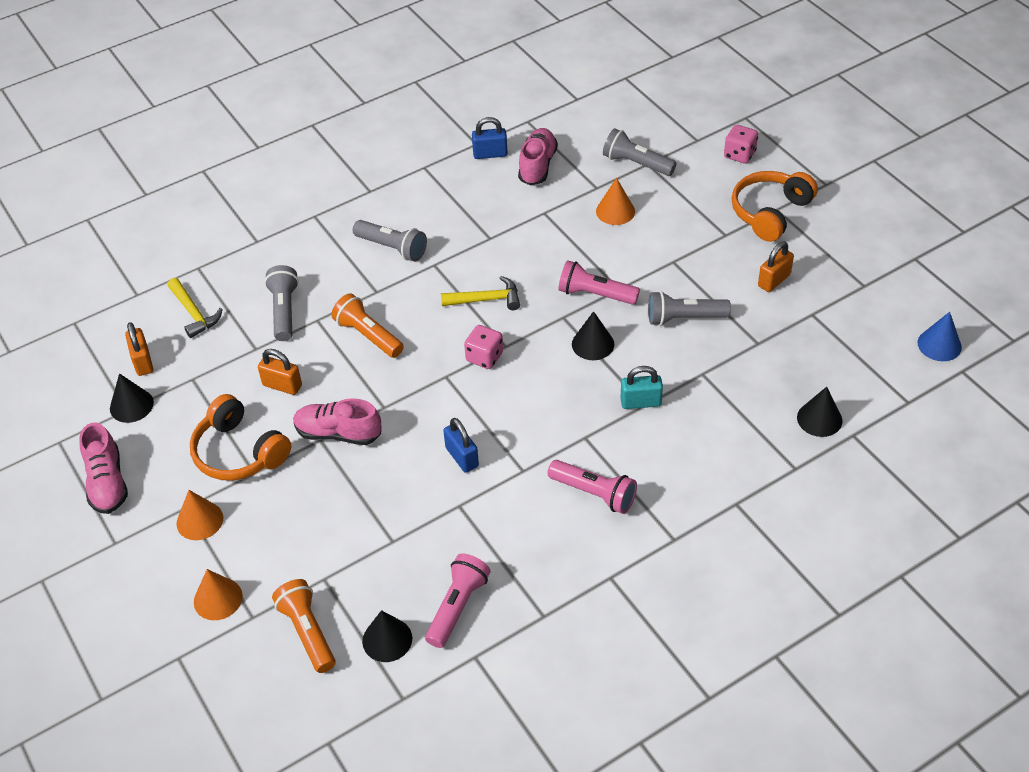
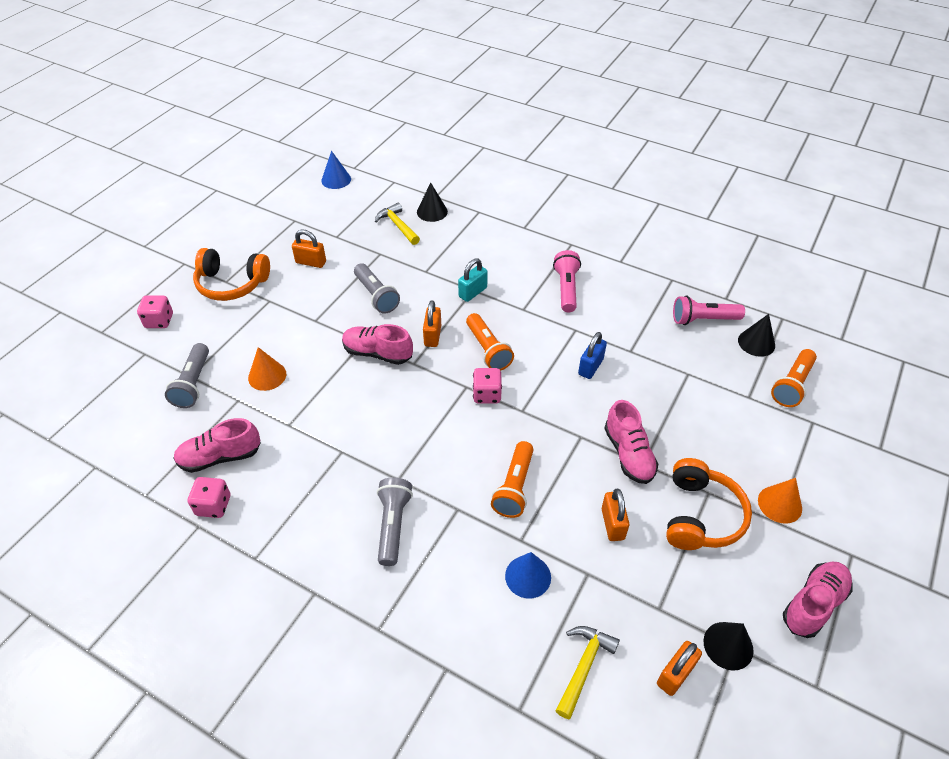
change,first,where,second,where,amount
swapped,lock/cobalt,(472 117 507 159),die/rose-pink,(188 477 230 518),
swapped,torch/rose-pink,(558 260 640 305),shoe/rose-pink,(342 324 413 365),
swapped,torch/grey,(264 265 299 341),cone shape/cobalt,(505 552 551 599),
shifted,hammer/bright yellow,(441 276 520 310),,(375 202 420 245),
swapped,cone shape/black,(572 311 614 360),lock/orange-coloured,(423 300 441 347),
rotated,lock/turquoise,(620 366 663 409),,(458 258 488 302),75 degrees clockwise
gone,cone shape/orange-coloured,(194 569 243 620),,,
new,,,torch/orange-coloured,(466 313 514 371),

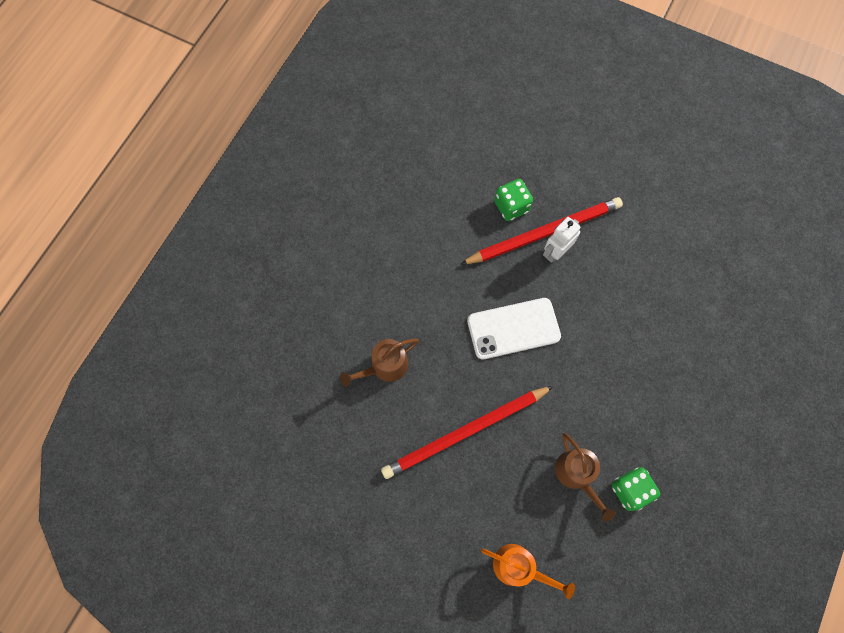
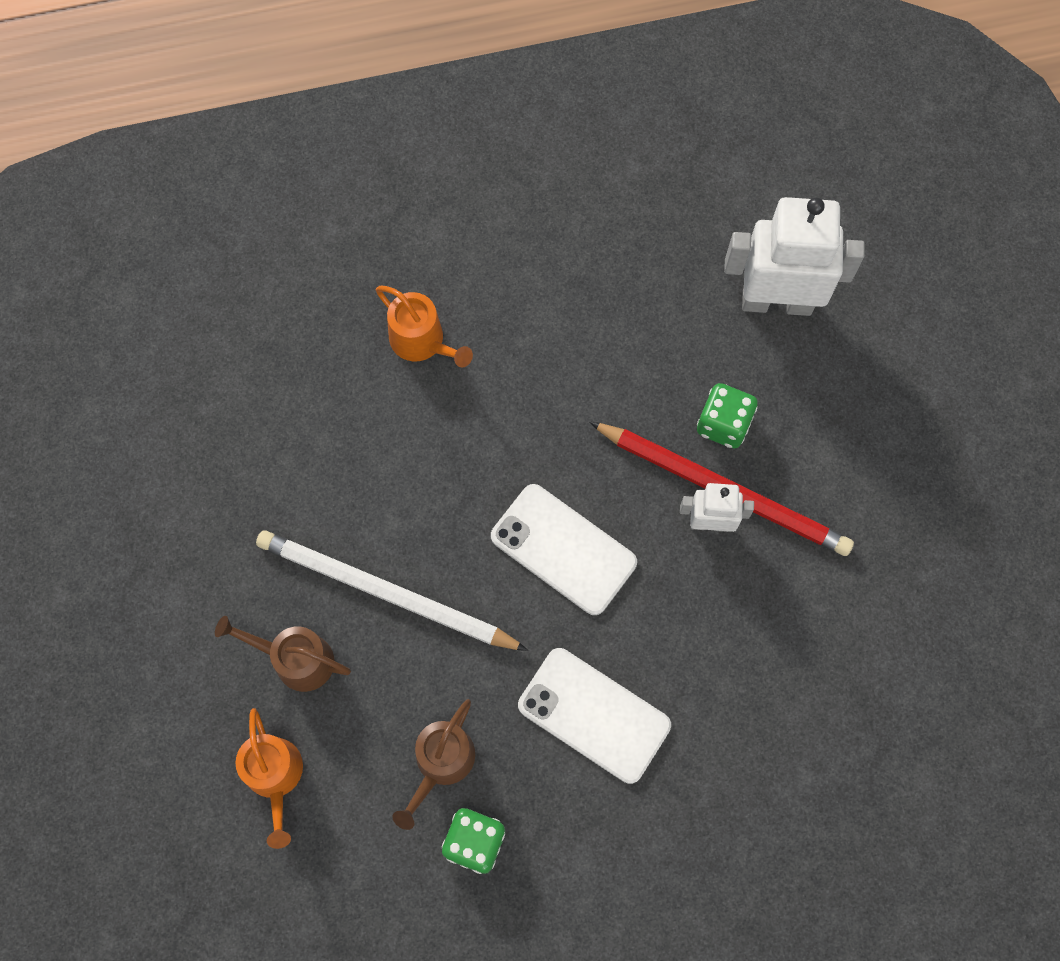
change,first,where,second,where,amount
shifted,watering pot/russet,(340 338 419 387),,(215 616 351 692),
repainted,lead pencil/red,(381 386 554 479),lead pencil/pure white,(256 530 528 651),
new,,,robot/pure white,(724 197 865 316),
new,,,watering pot/orange-coloured,(376 286 473 367),
new,,,phone/pure white,(518 648 671 784),

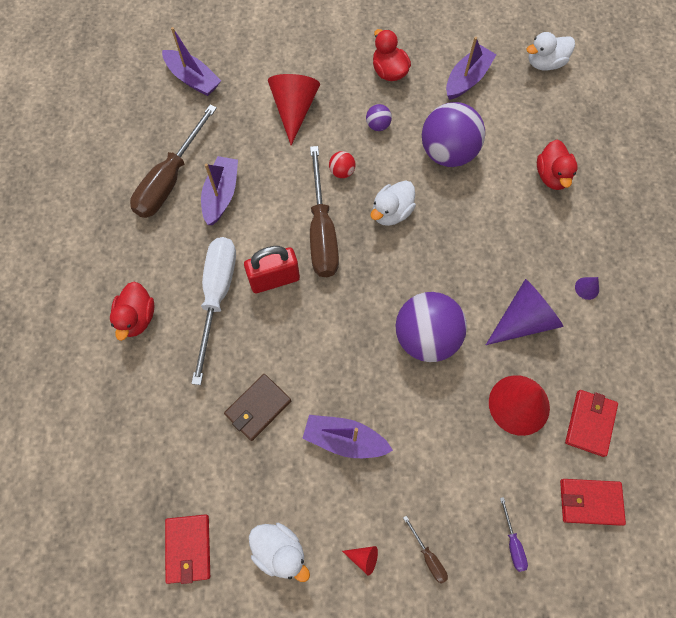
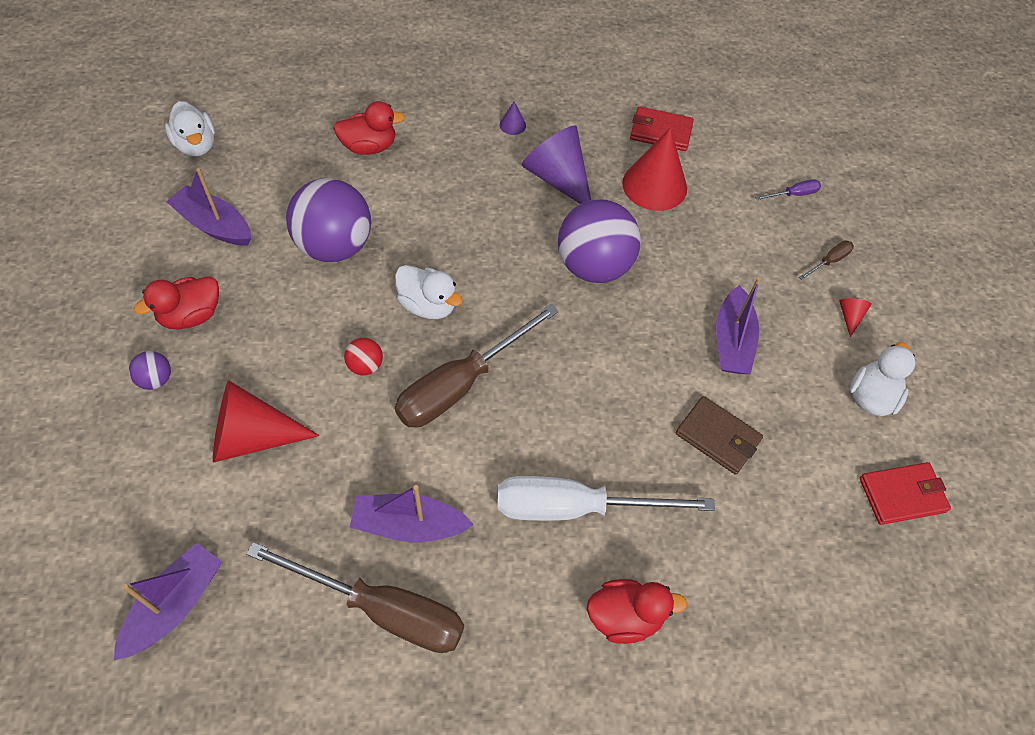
change,first,where,second,where,amount
shifted,ball/violet,(366 104 392 131),,(129 351 171 390),
rotated,screwdriver/russet,(310 146 339 277),,(395 304 559 428),150 degrees clockwise
gone,lock/red,(244 246 300 293),,,
gone,card wallet/red,(560 479 626 526),,,

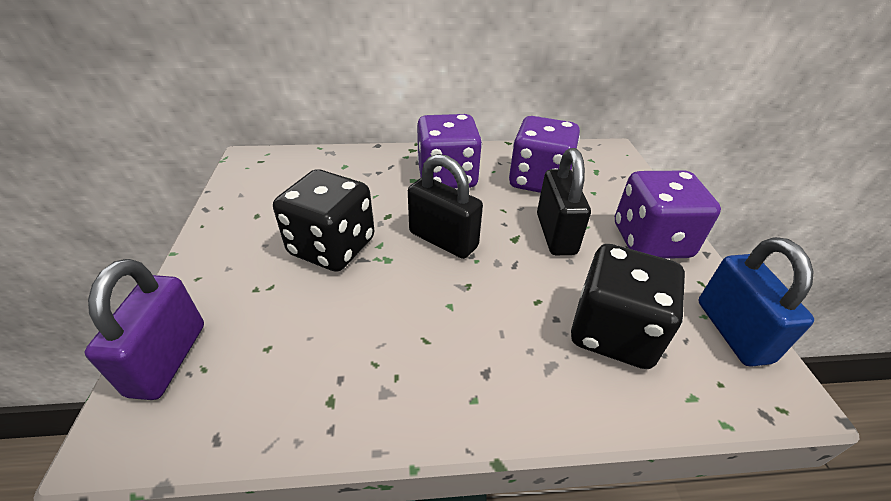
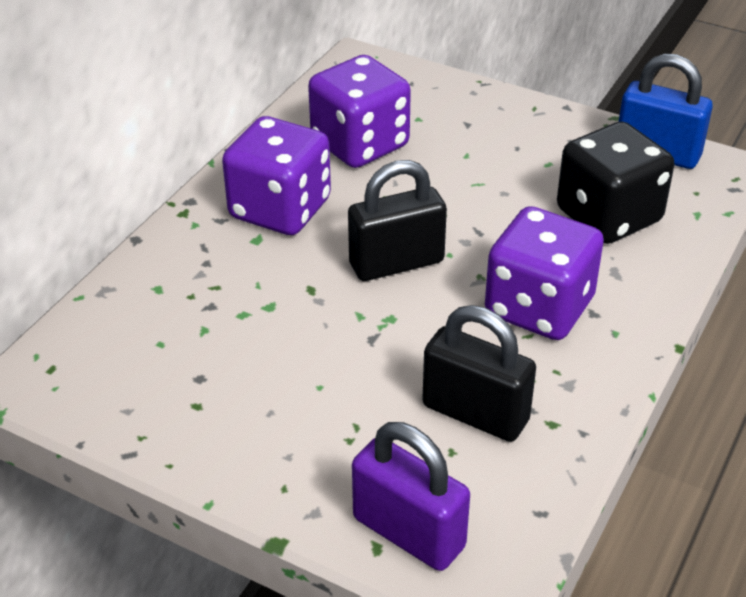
change,first,where,second,where,amount
shifted,lock/black,(537 148 591 255),,(422 305 536 442),
gone,die/black,(273 169 374 272),,,
shifted,die/violet,(615 171 721 259),,(485 206 604 340),

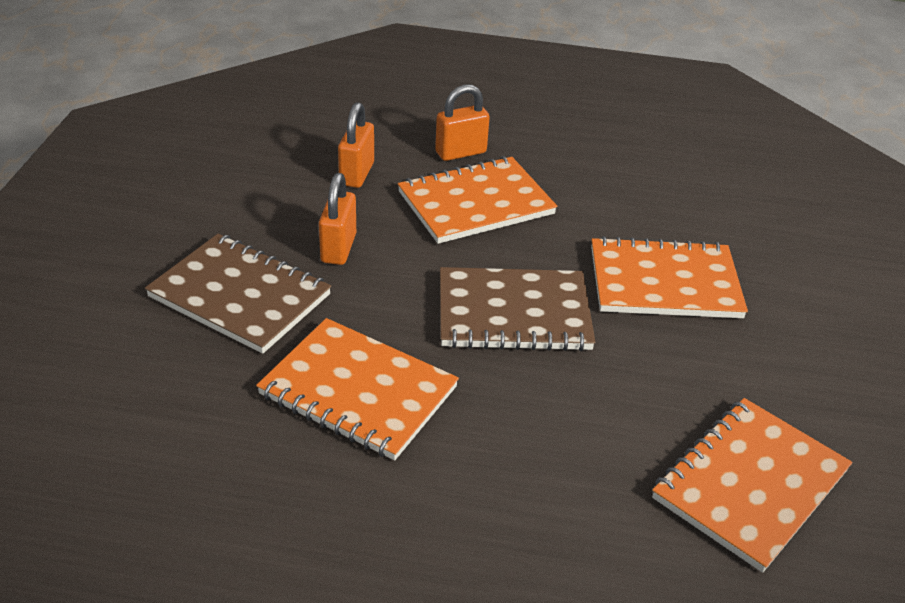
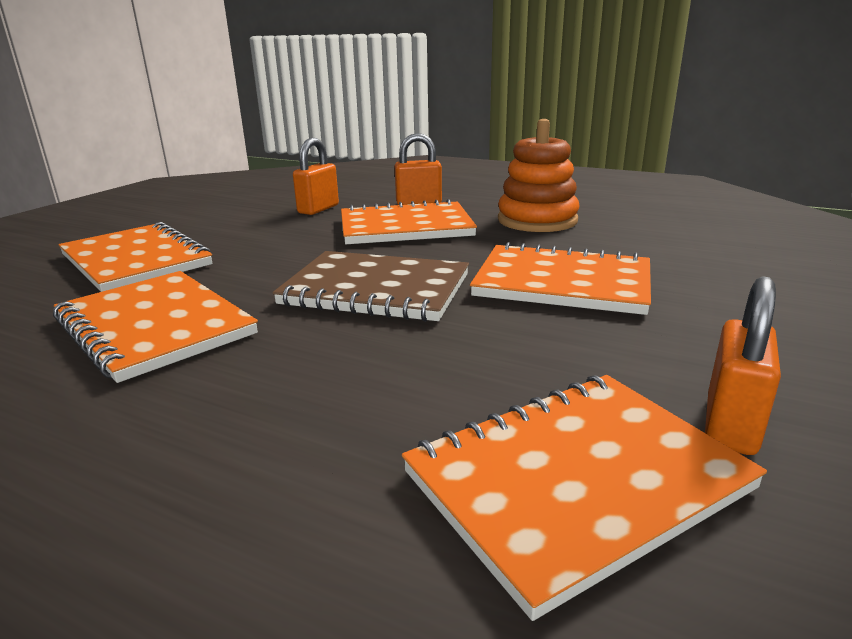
change,first,where,second,where,amount
shifted,lock/orange-coloured,(319 173 356 265),,(705 276 781 455),
repainted,notebook/russet,(145 234 331 354),notebook/orange-coloured,(58 222 213 292),
new,,,stacking toy/orange-coloured,(498 119 580 232),

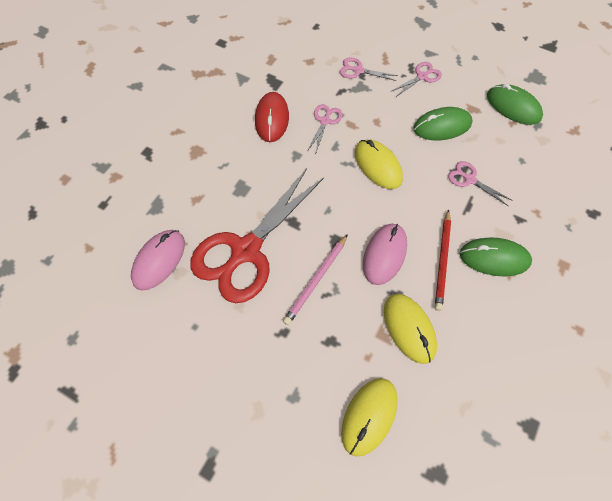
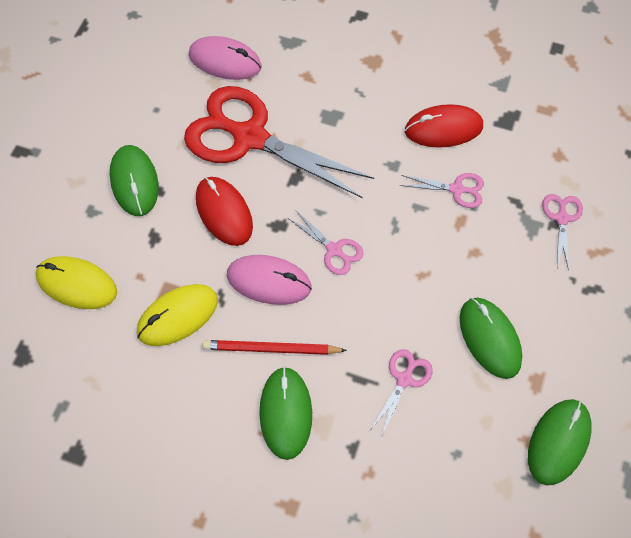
change,first,where,second,where,amount
shifted,pair of scissors/rose-pink,(390 62 442 97),,(288 210 364 275),
gone,computer mouse/bright yellow,(355 139 403 189),,,
swapped,lead pencil/rose-pink,(283 234 348 325),computer mouse/red,(196 177 253 246),
new,,,computer mouse/green,(110 145 159 216),

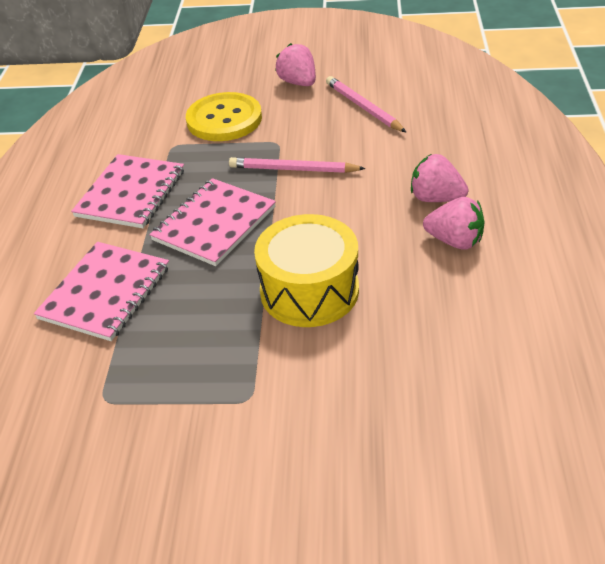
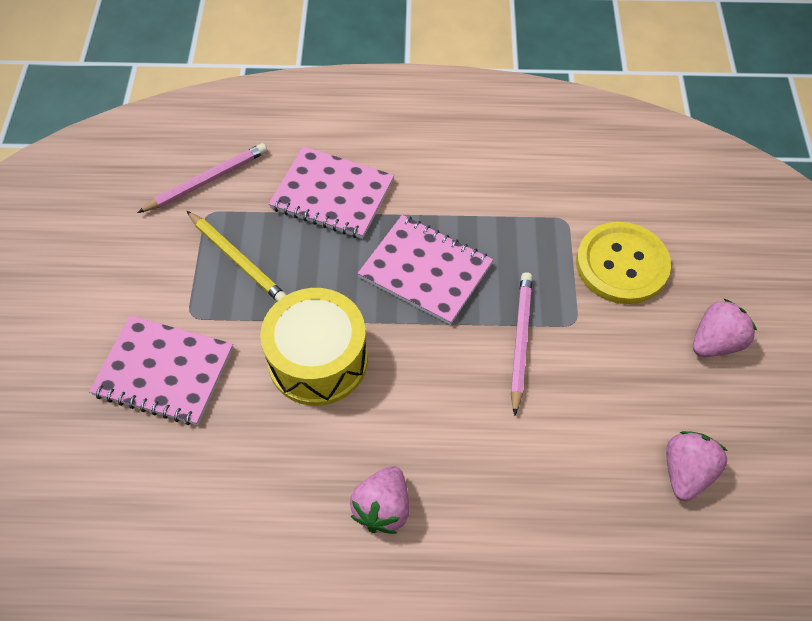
change,first,where,second,where,amount
shifted,lead pencil/rose-pink,(326 76 406 132),,(137 143 267 213),
shifted,notebook/rose-pink,(71 154 184 228),,(89 315 233 425),
shifted,strawberry/rose-pink,(411 154 469 202),,(666 431 727 501),
new,,,lead pencil/bright yellow,(187 211 286 301),

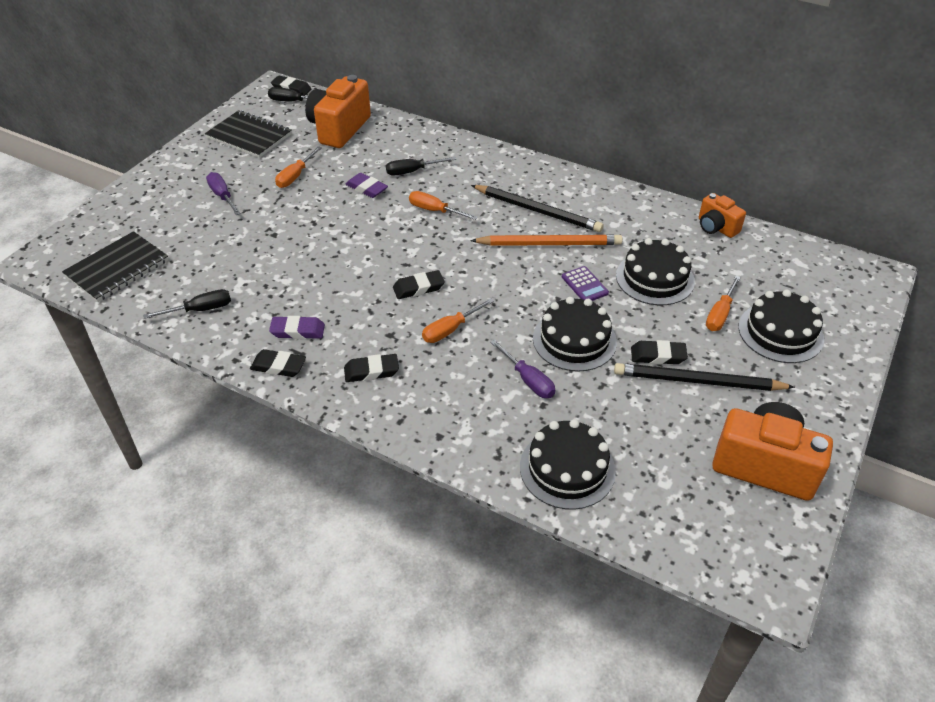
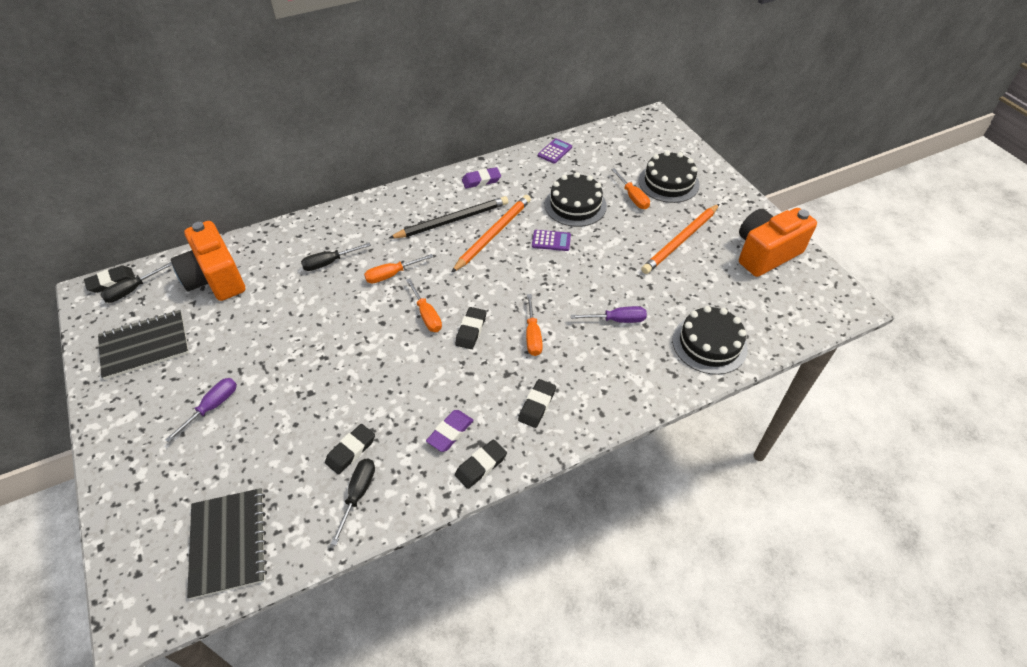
change,first,where,second,where,amount
shifted,screwdriver/orange-coloured,(275 146 322 188),,(406 279 442 332),
rotated,screwdriver/black,(386 157 456 175),,(301 243 371 271),45 degrees clockwise
rotated,screwdriver/violet,(206 172 241 215),,(165 378 237 443),120 degrees clockwise
shifted,gum eraser/violet,(345 173 388 198),,(462 167 501 188),
swapped,camera/orange-coloured,(699 193 746 238),pocket calculator/violet,(538 138 572 164),
gone,gateau/black,(533 297 617 372),,,
shifted,gum eraser/black,(631 340 688 364),,(325 424 375 475),
repainted,lead pencil/black,(614 363 795 391),lead pencil/orange-coloured,(641 204 719 274),

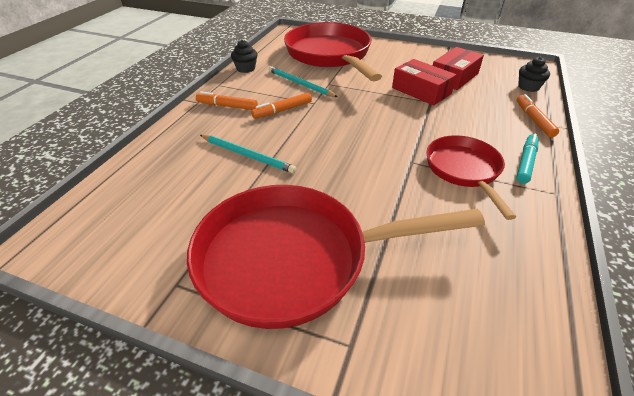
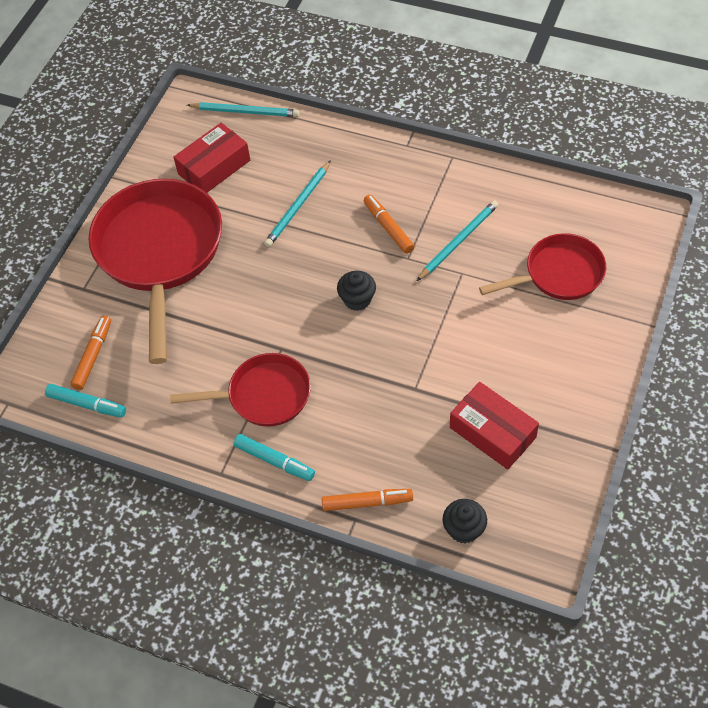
change,first,where,second,where,amount
scaled,skillet/red,(284 22 382 81),,(479 233 606 300),x0.57
shifted,muffin/black,(231 40 258 73),,(337 271 376 311),
shifted,parcel/red,(392 59 457 105),,(173 123 250 193),
shifted,marker/orange-coloured,(196 91 258 110),,(70 315 111 390),
new,,,lead pencil/turquoise,(187 102 300 117),
new,,,marker/turquoise,(45 384 126 417),

